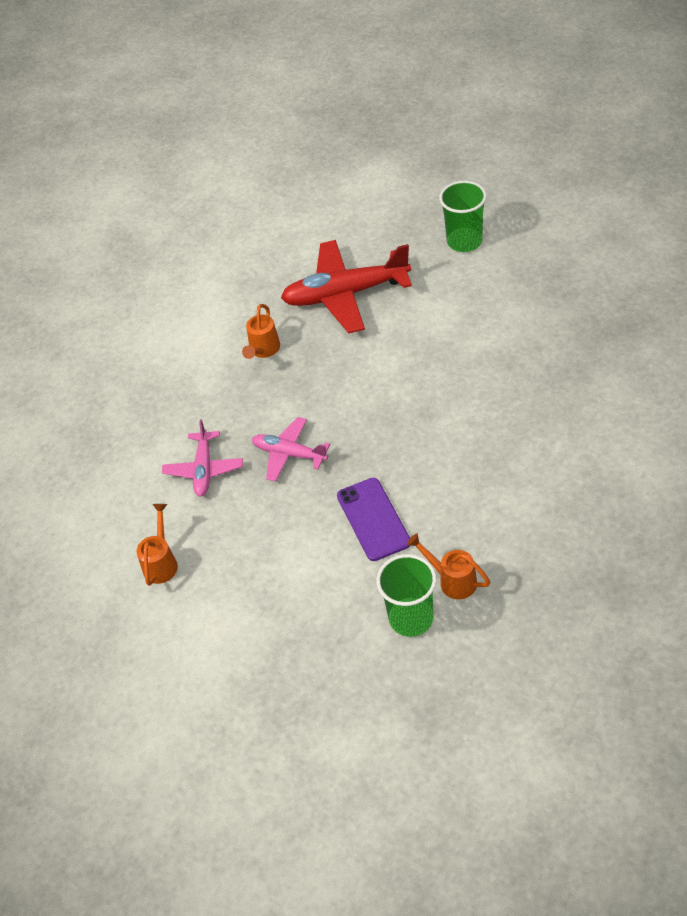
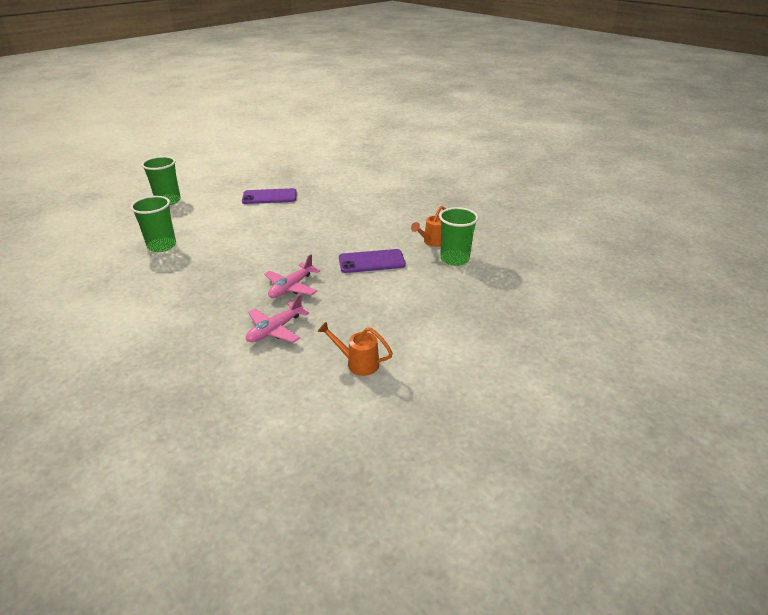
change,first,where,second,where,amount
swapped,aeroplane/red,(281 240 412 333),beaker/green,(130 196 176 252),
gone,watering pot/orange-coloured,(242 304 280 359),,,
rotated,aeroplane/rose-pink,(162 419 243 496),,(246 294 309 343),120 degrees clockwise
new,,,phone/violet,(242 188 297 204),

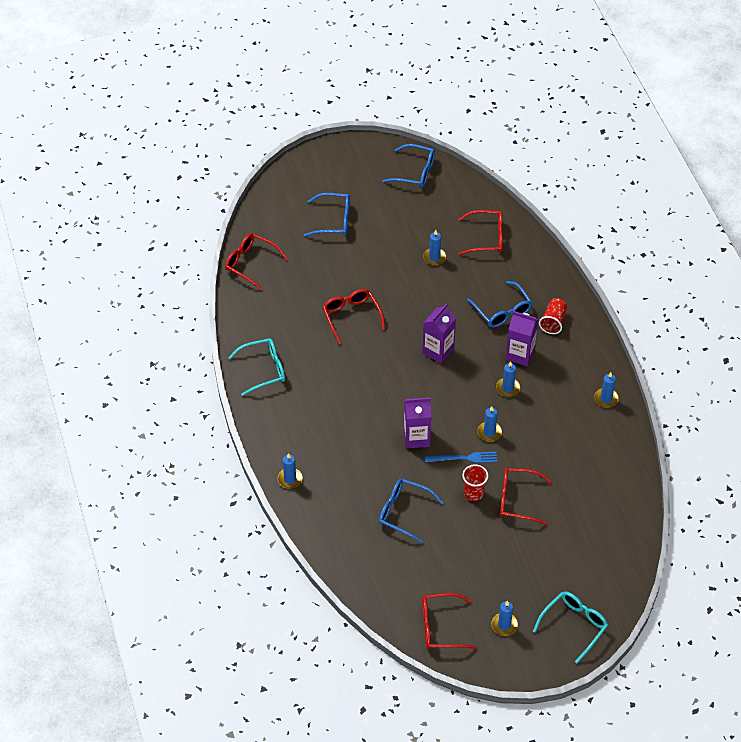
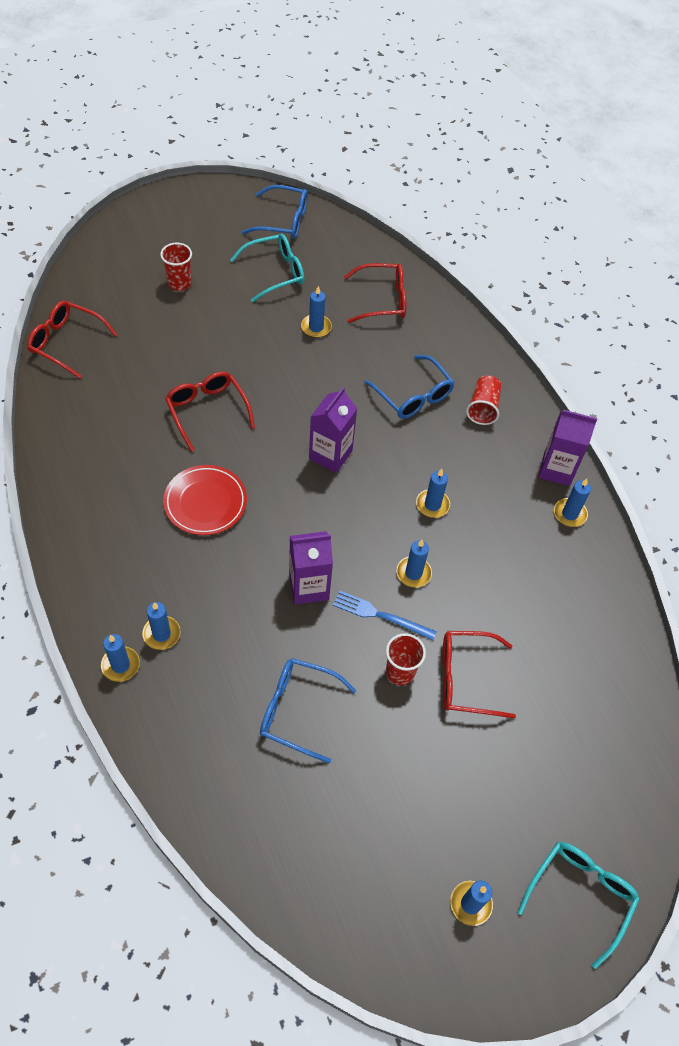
change,first,where,second,where,amount
swapped,spectacles/cobalt,(304 193 350 237),beaker/red,(160 243 192 291),
shifted,carton/violet,(506 311 539 366),,(539 409 598 486),
shifted,spectacles/turquoise,(228 338 285 396),,(230 234 304 302),
rotated,dinner fork/cobalt,(425 452 497 463),,(333 591 437 640),150 degrees counterclockwise
gone,spectacles/red,(422 593 477 649),,,
new,,,flat dish/red,(163 465 247 535),
new,,,candle/cobalt,(142 602 180 650),

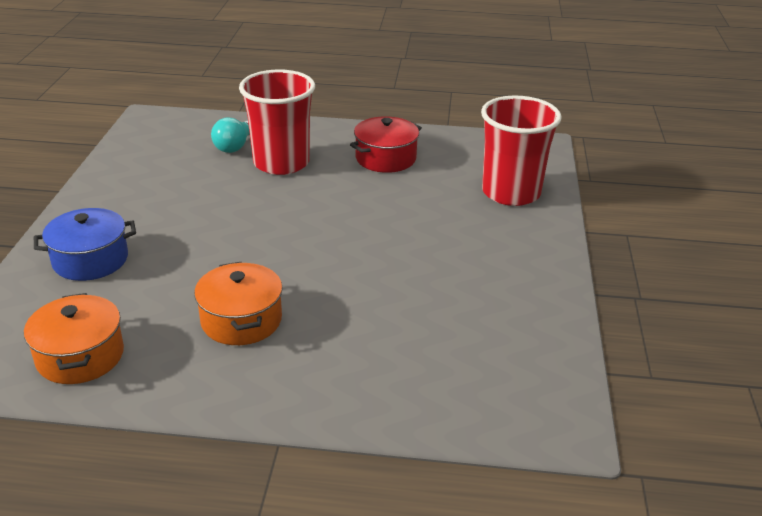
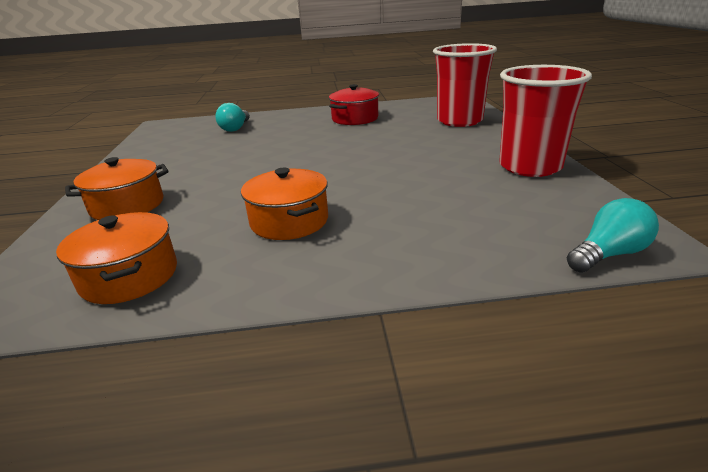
change,first,where,second,where,amount
shifted,beaker/red,(239 70 315 175),,(499 65 592 177),
repainted,pot/cobalt,(34 208 136 281),pot/orange-coloured,(65 157 169 220),
new,,,lightbulb/turquoise,(567 198 659 272),

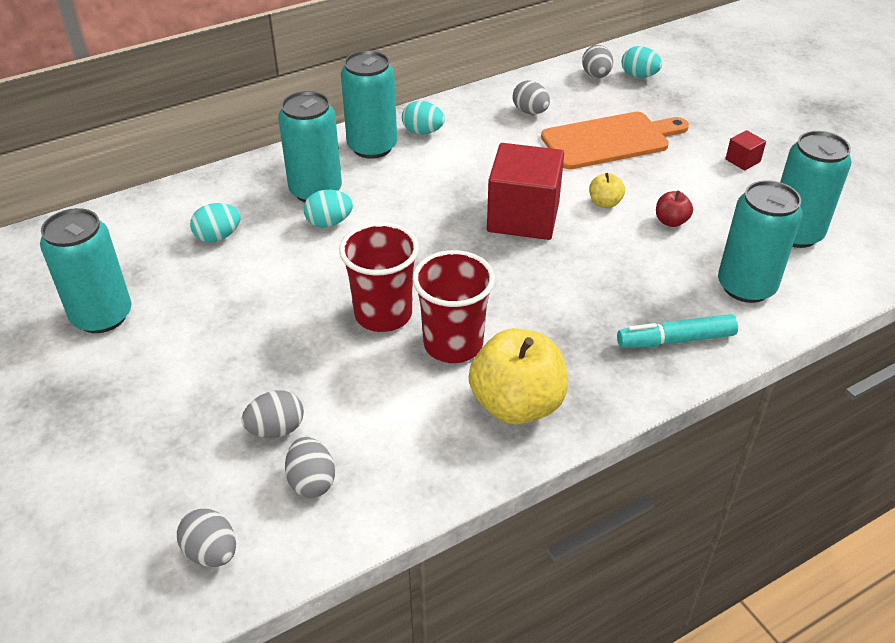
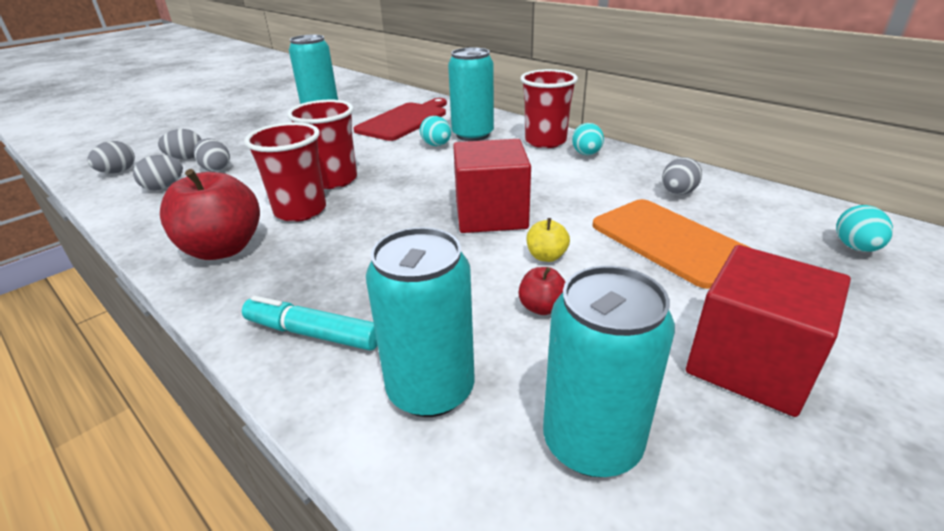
change,first,where,second,where,amount
shifted,egg/grey,(582 45 613 78),,(158 129 202 159),
swapped,tin/turquoise,(341 50 397 159),beaker/red,(520 69 578 148),
scaled,cube/red,(725 130 766 171),,(686 245 851 417),x2.38
swapped,egg/turquoise,(190 203 241 243),cutting board/red,(354 98 447 141),
rotated,marker/turquoise,(617 314 738 348),,(242 296 377 351),45 degrees counterclockwise
repainted,apple/bright yellow,(469 328 568 425),apple/red,(160 169 260 260),

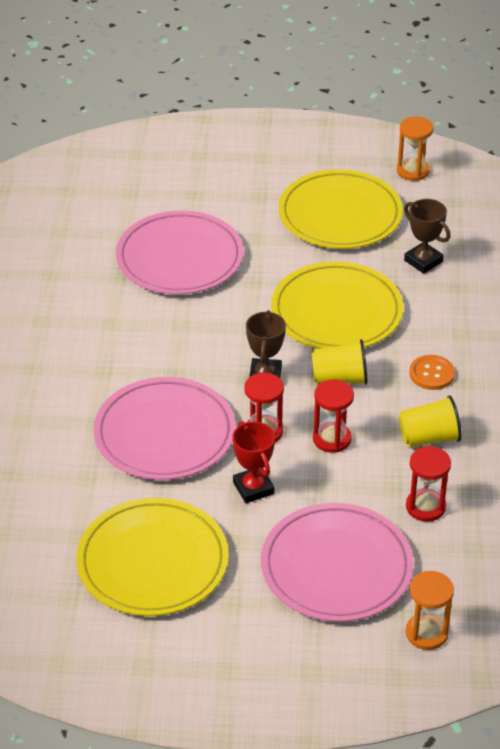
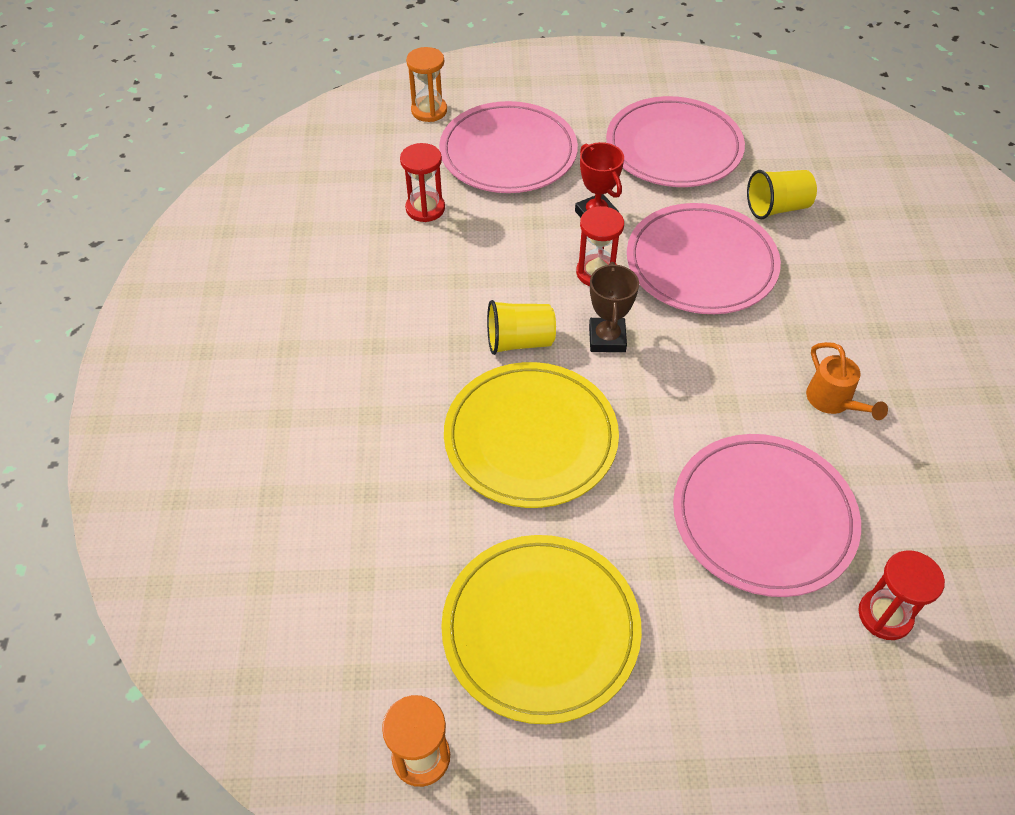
change,first,where,second,where,amount
gone,prize cup/russet,(404 199 450 274),,,
gone,button/orange-coloured,(409 355 455 390),,,
shifted,sandglass/red,(313 379 354 453),,(858 550 945 640),
shifted,beaker/bright yellow,(399 395 462 447),,(747 170 817 219),
repainted,flat dish/bright yellow,(76 498 229 616),flat dish/rose-pink,(606 96 745 187),
new,,,watering pot/orange-coloured,(806 342 888 420),

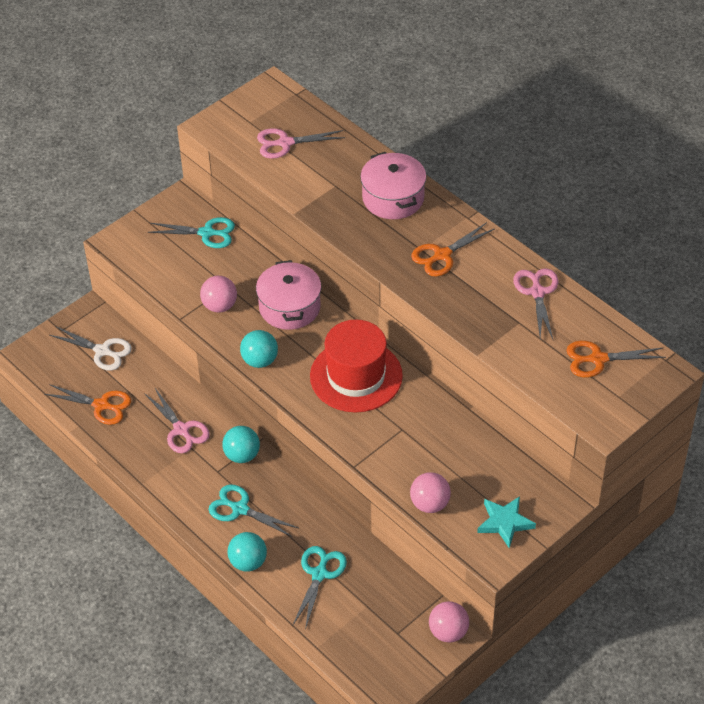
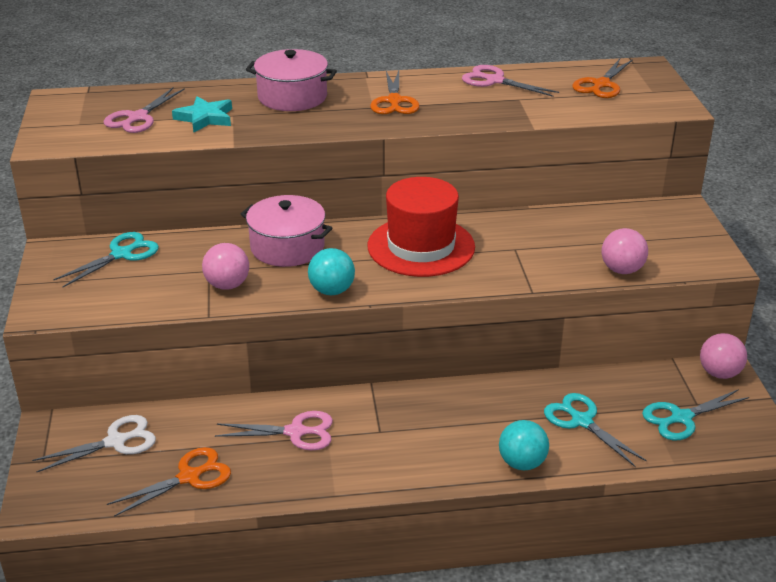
change,first,where,second,where,amount
gone,ball/turquoise,(222 426 260 463),,,
shifted,pair of scissors/turquoise,(208 484 298 537),,(642 389 749 440),
shifted,star/turquoise,(477 496 536 548),,(172 96 232 133),

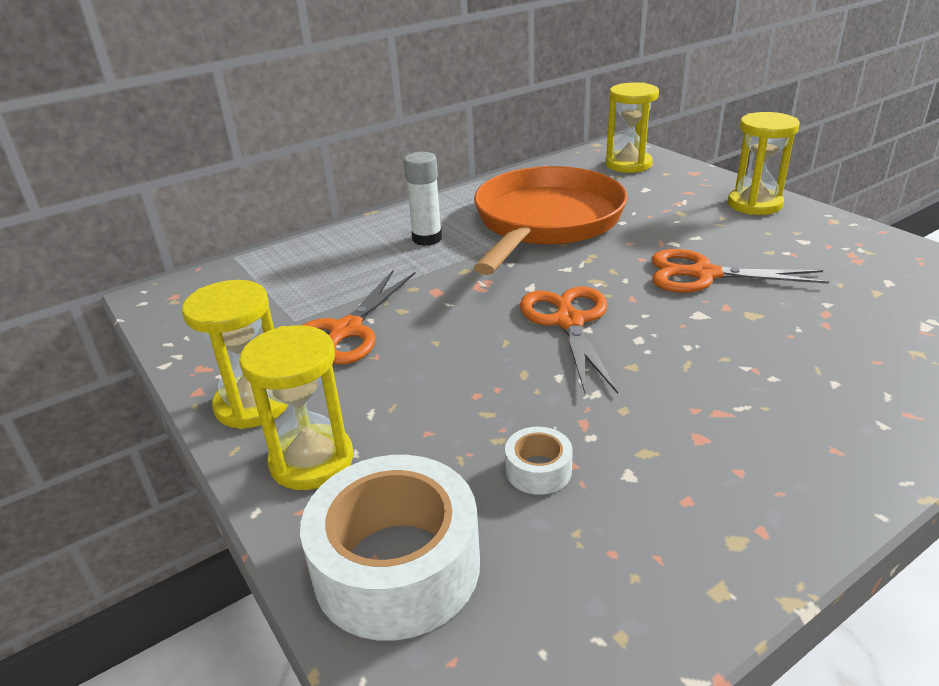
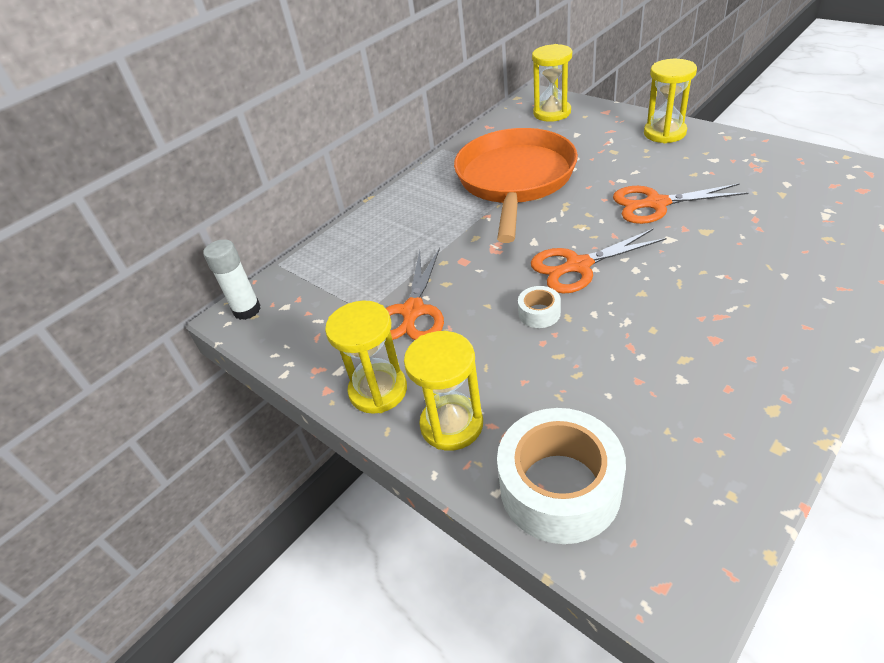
change,first,where,second,where,amount
shifted,glue/pure white,(404 152 442 246),,(203 239 261 320),
rotated,pair of scissors/orange-coloured,(520 286 618 394),,(531 229 667 294),90 degrees counterclockwise
shifted,tape/pure white,(505 427 573 495),,(518 286 561 328),

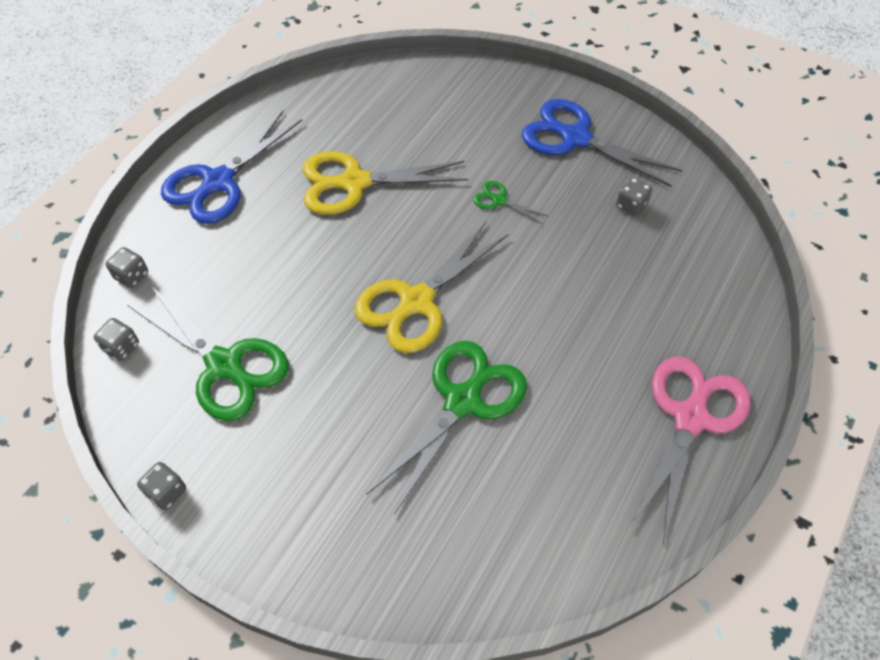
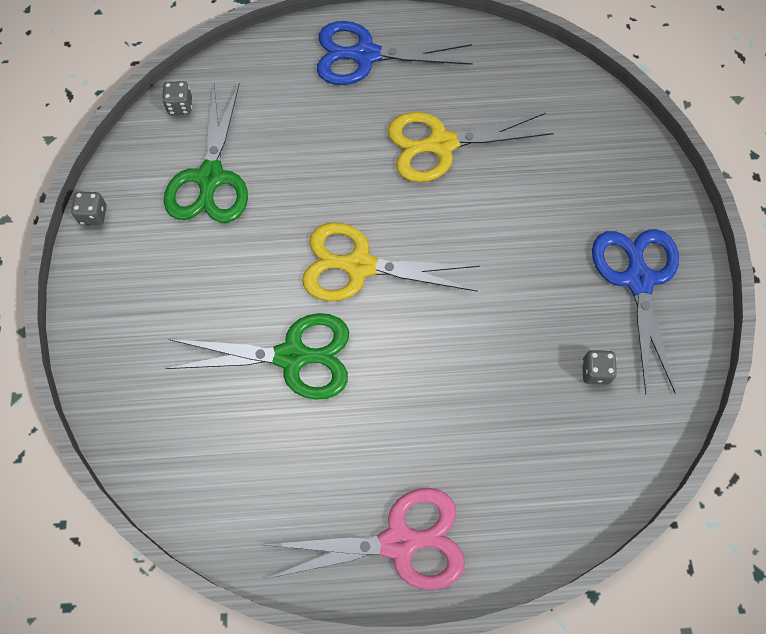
change,first,where,second,where,amount
rotated,pair of scissors/bright yellow,(303 151 468 215),,(387 112 554 182),60 degrees counterclockwise
gone,pair of scissors/green,(473 181 549 224),,,
gone,die/grey,(106 247 148 288),,,

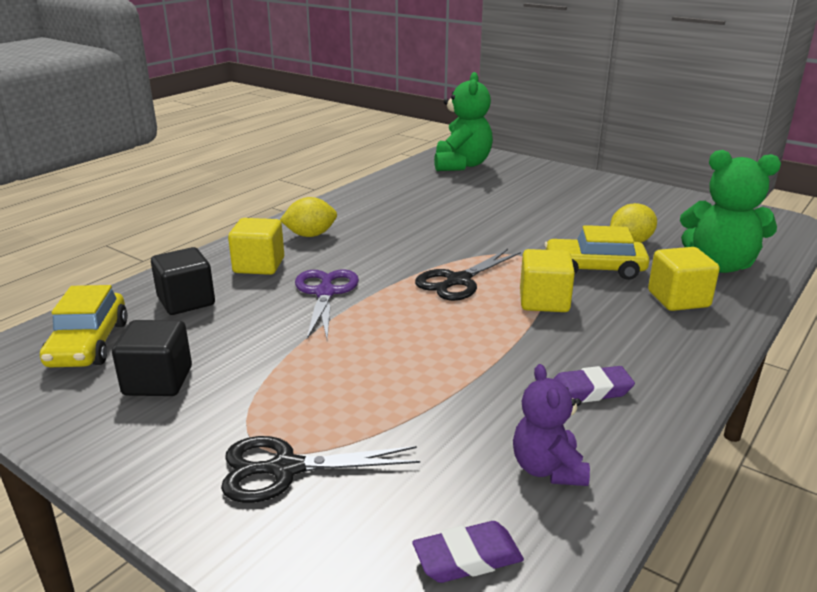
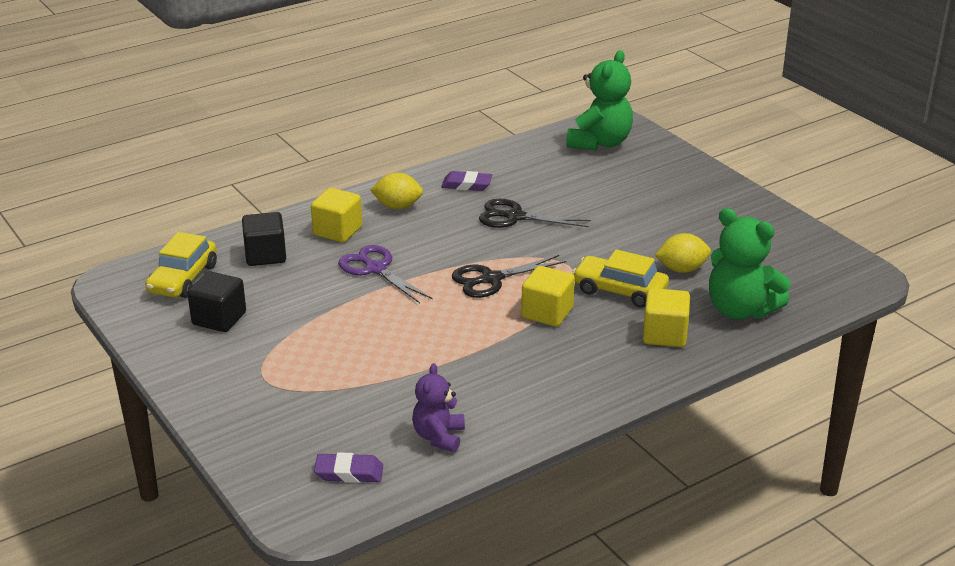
change,first,where,second,where,amount
rotated,pair of scissors/violet,(295 269 359 339),,(338 245 432 303),60 degrees counterclockwise
shifted,gum eraser/violet,(553 366 635 403),,(441 171 492 191),
shifted,pair of scissors/black,(221 436 420 503),,(479 199 591 228),

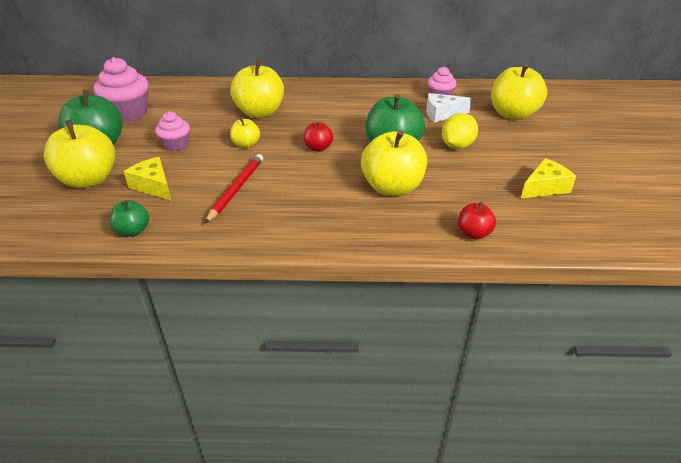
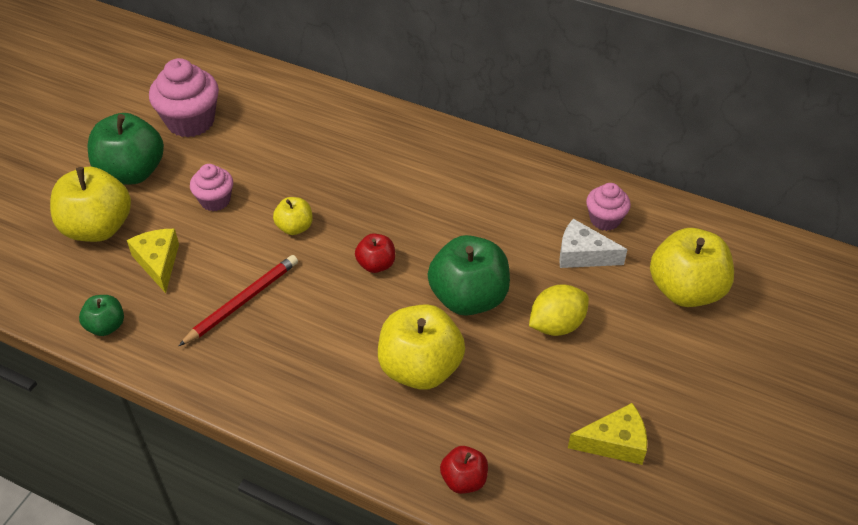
change,first,where,second,where,amount
gone,apple/bright yellow,(230 60 284 118),,,

